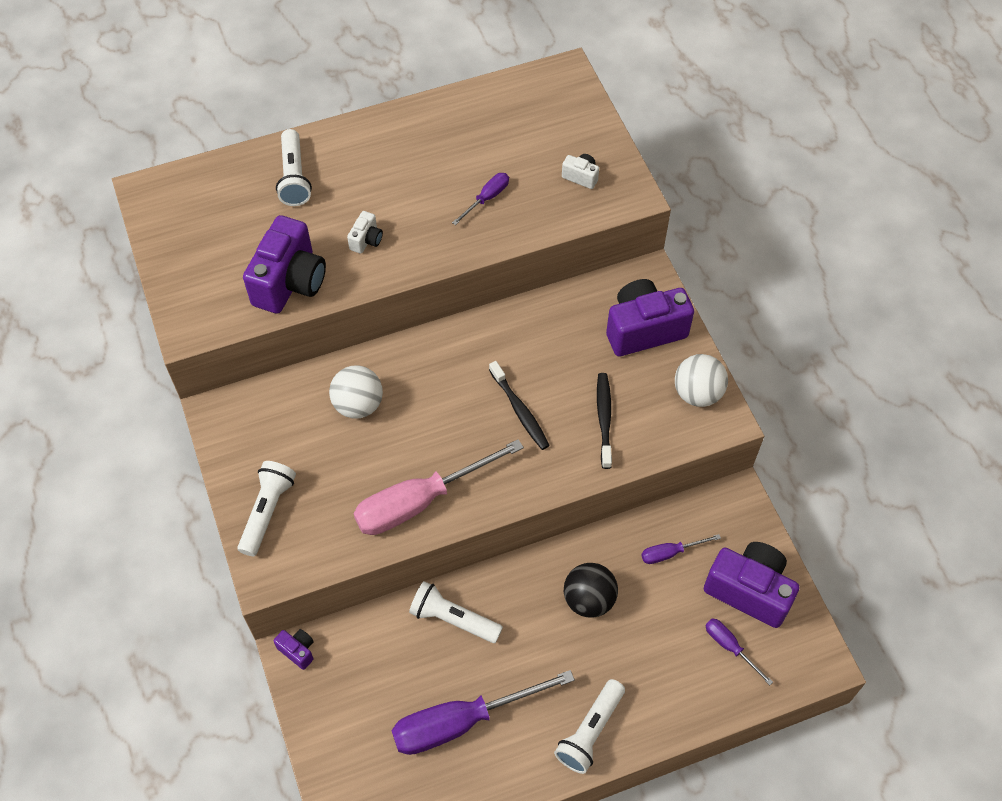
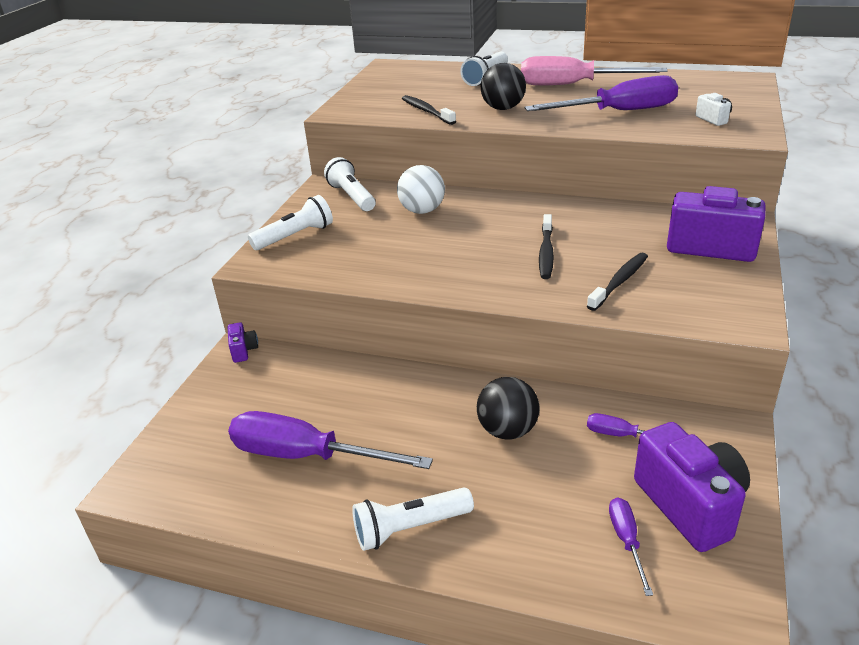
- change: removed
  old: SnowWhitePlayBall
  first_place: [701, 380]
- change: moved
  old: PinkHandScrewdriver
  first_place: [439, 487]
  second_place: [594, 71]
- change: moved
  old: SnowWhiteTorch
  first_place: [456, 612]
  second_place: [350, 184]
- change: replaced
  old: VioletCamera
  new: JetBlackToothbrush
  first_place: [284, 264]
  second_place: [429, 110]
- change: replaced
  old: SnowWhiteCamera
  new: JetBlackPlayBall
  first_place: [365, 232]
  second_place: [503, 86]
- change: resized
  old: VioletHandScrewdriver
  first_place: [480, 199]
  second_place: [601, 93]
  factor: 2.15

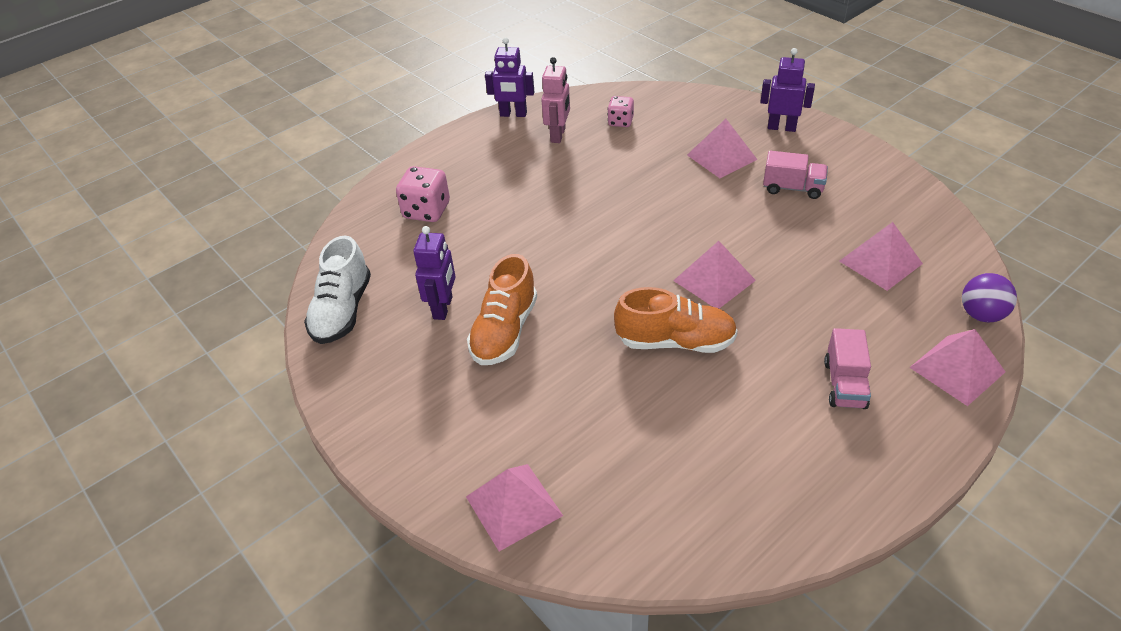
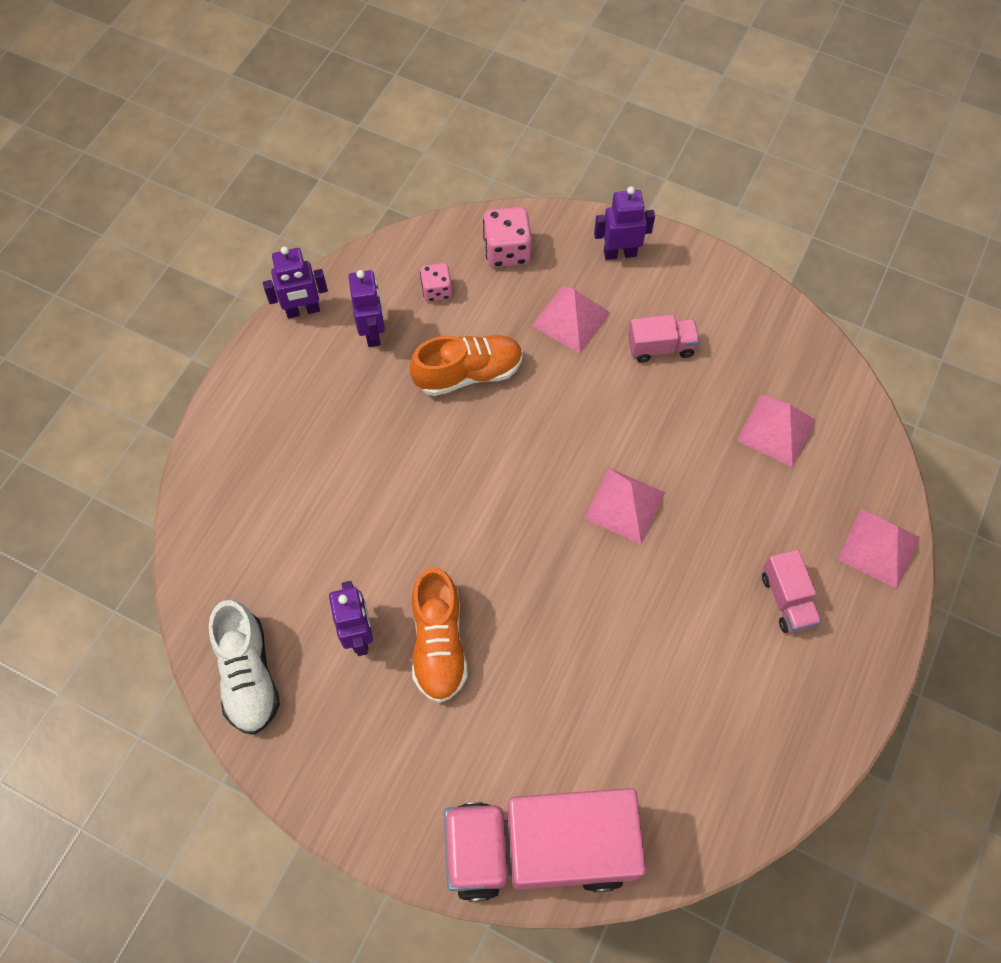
- change: removed
  old: VioletPlayBall
  first_place: [989, 297]
- change: moved
  old: PinkGameDie
  first_place: [423, 194]
  second_place: [507, 237]
- change: moved
  old: OrangeLaceUpShoe
  first_place: [676, 320]
  second_place: [466, 365]
- change: replaced
  old: PinkPyramidShape
  new: PinkLorry
  first_place: [514, 507]
  second_place: [545, 845]
- change: recoloured
  old: PinkRobot
  new: VioletRobot
  first_place: [555, 100]
  second_place: [367, 308]

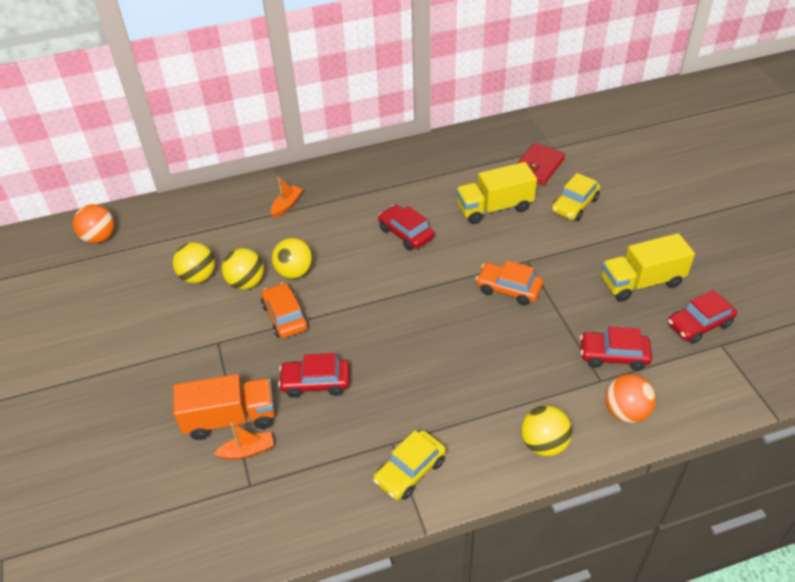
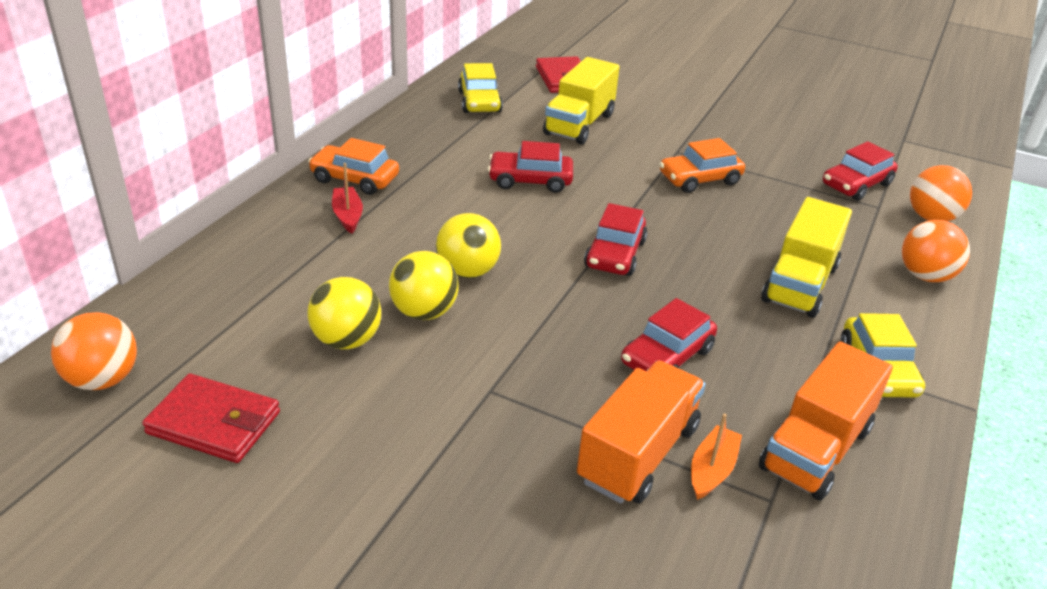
- change: added
  new: ScarletBillfold
  second_place: [211, 418]
- change: added
  new: OrangeLorry
  second_place: [826, 421]
- change: moved
  old: OrangeToyCar
  first_place: [285, 310]
  second_place: [353, 166]
- change: moved
  old: BrightYellowToyCar
  first_place: [575, 197]
  second_place: [480, 88]
- change: moved
  old: BrightYellowLorry
  first_place: [648, 267]
  second_place: [806, 257]
- change: moved
  old: ScarletToyCar
  first_place: [702, 317]
  second_place: [615, 239]
- change: recoloured
  old: OrangeBoat
  new: ScarletBoat
  first_place: [286, 197]
  second_place: [347, 198]
- change: recoloured
  old: BrightYellowPlayBall
  new: OrangePlayBall
  first_place: [546, 430]
  second_place: [936, 251]

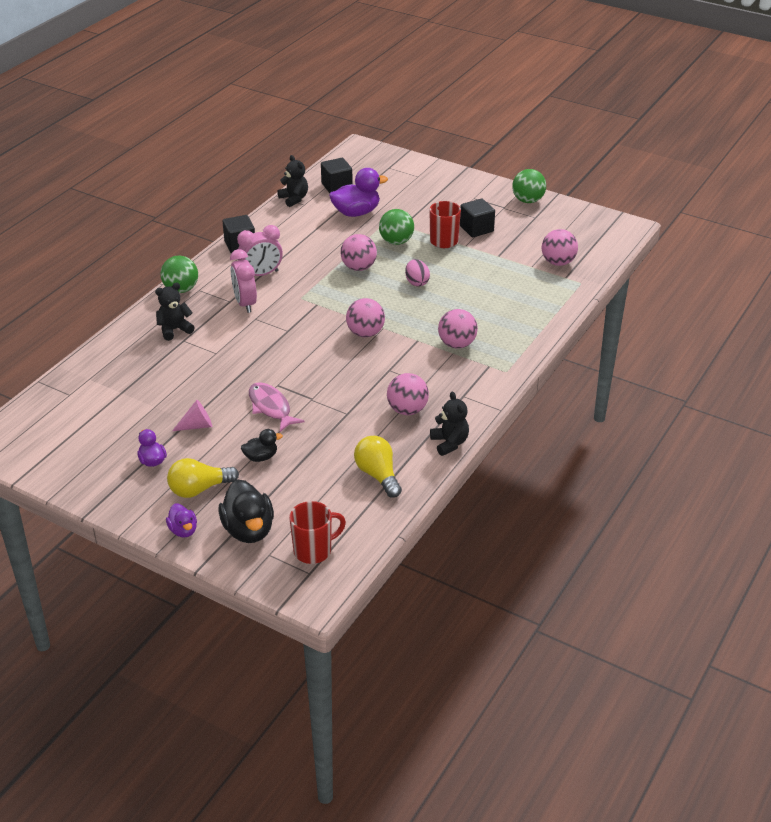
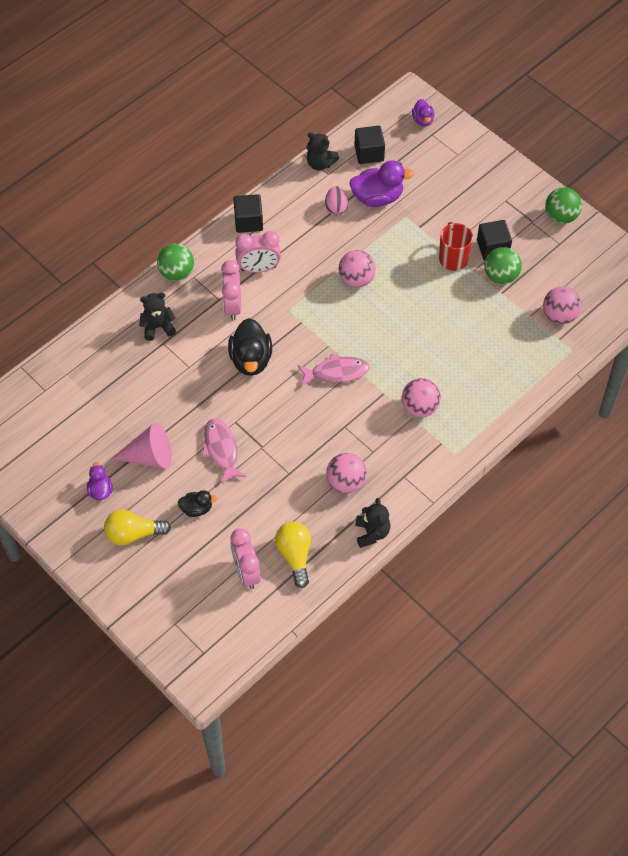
- change: removed
  old: ScarletCoffeeMug
  first_place: [317, 532]
- change: added
  new: PinkAlarmClock
  second_place: [245, 558]
- change: moved
  old: VioletToyDuck
  first_place: [181, 520]
  second_place: [423, 112]
- change: moved
  old: JetBlackToyDuck
  first_place: [246, 511]
  second_place: [250, 347]
- change: moved
  old: GreenPlayBall
  first_place: [396, 227]
  second_place: [503, 265]
- change: moved
  old: PinkEgg
  first_place: [417, 273]
  second_place: [336, 200]
- change: replaced
  old: PinkPlayBall
  new: PinkFish
  first_place: [365, 317]
  second_place: [333, 370]
- change: turned
  old: JetBlackTeddyBear
  first_place: [292, 181]
  second_place: [322, 151]
  degrees: 135
- change: resized
  old: PinkSolidCone
  first_place: [192, 415]
  second_place: [141, 446]
  factor: 1.61

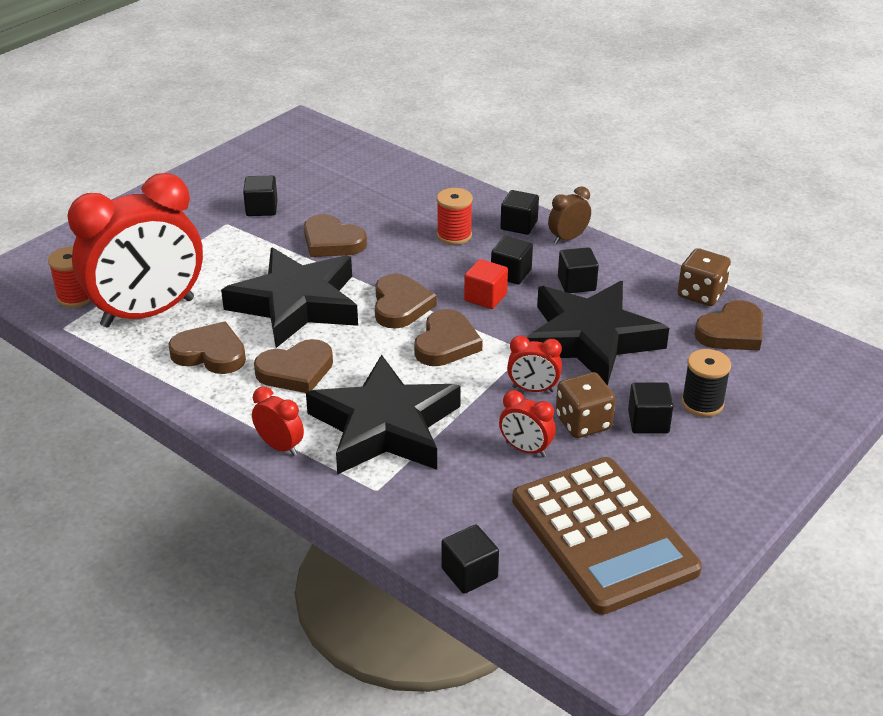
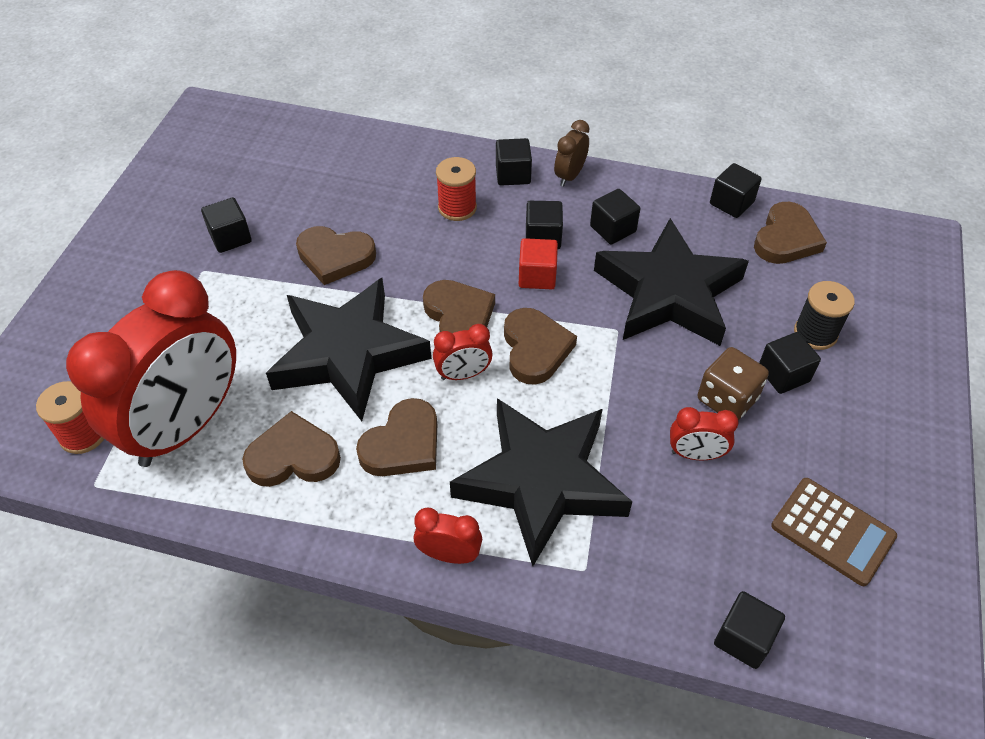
- change: moved
  old: ScarletAlarmClock
  first_place: [534, 363]
  second_place: [463, 352]
- change: replaced
  old: RussetGameDie
  new: JetBlackBlock
  first_place: [704, 277]
  second_place: [736, 190]
- change: resized
  old: RussetAddingMachine
  first_place: [607, 536]
  second_place: [834, 532]
  factor: 0.56

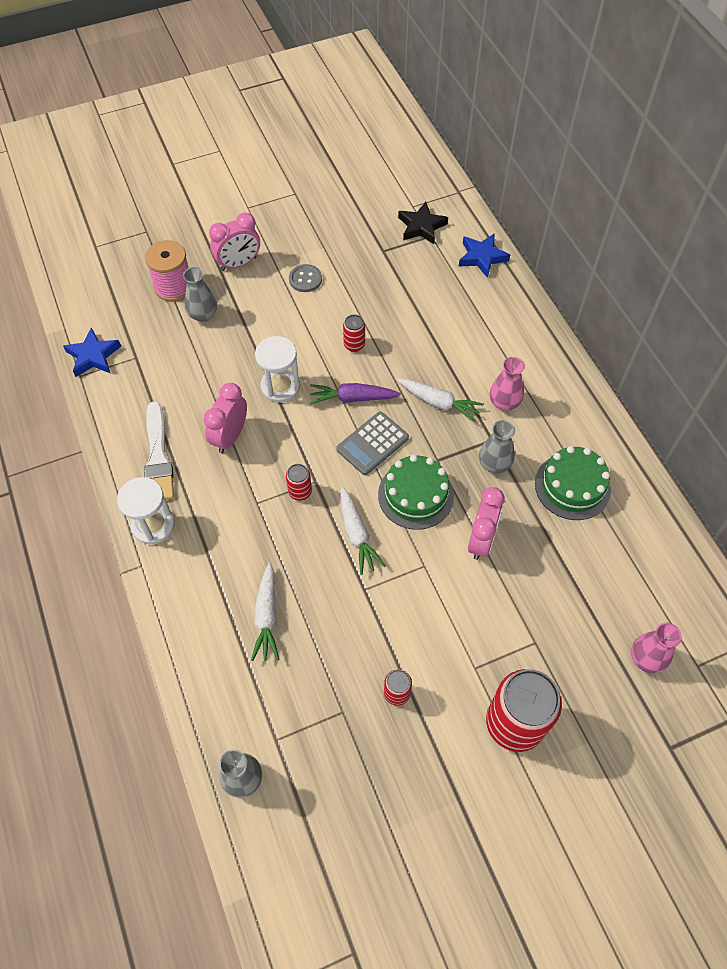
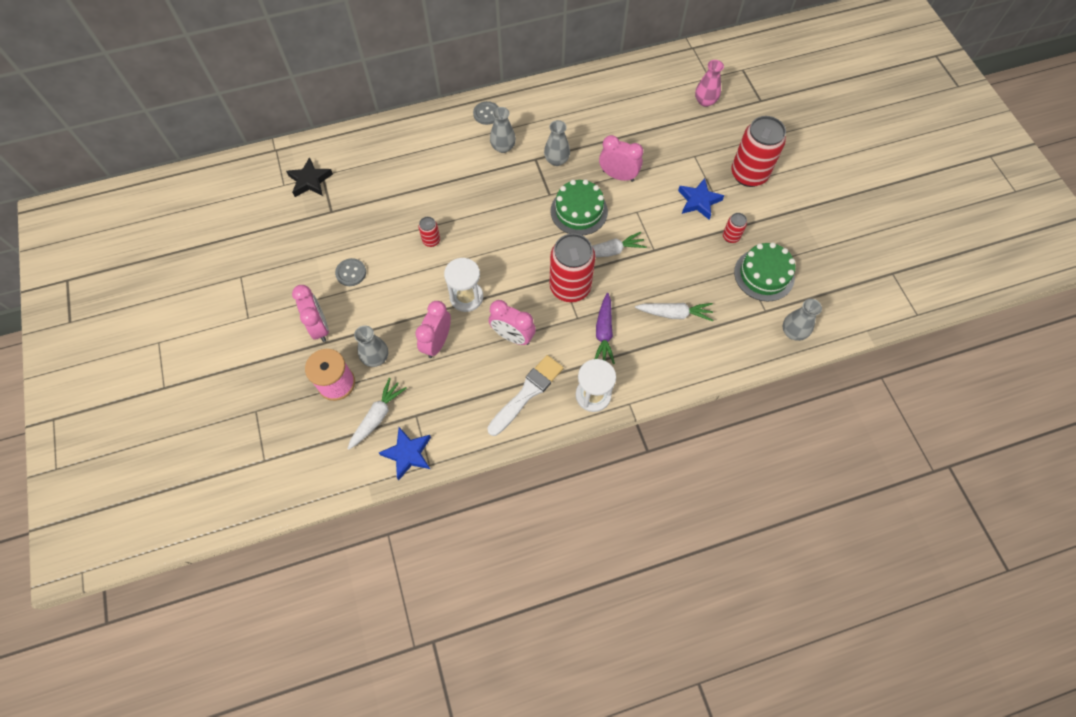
- change: removed
  old: GrayAddingMachine
  first_place: [372, 443]
- change: added
  new: PinkAlarmClock
  second_place: [433, 329]
- change: added
  new: GraySewingButton
  second_place: [485, 113]
- change: moved
  old: VioletRootVegetable
  first_place: [355, 393]
  second_place: [605, 328]
- change: moved
  old: SnowWhiteRootVegetable
  first_place: [440, 400]
  second_place: [377, 414]
- change: moved
  old: RoyalBlueStarShape
  first_place: [484, 255]
  second_place: [701, 199]
- change: moved
  old: GreenLayerCake
  first_place: [573, 483]
  second_place: [764, 271]
- change: recoloured
  old: PinkTallVase
  new: GrayTallVase
  first_place: [507, 384]
  second_place: [503, 130]
- change: turned
  old: SnowWhitePaintbrush
  first_place: [159, 450]
  second_place: [525, 395]
  degrees: -45
- change: resized
  old: ScarletSodaCan
  first_place: [299, 482]
  second_place: [572, 267]
  factor: 2.21

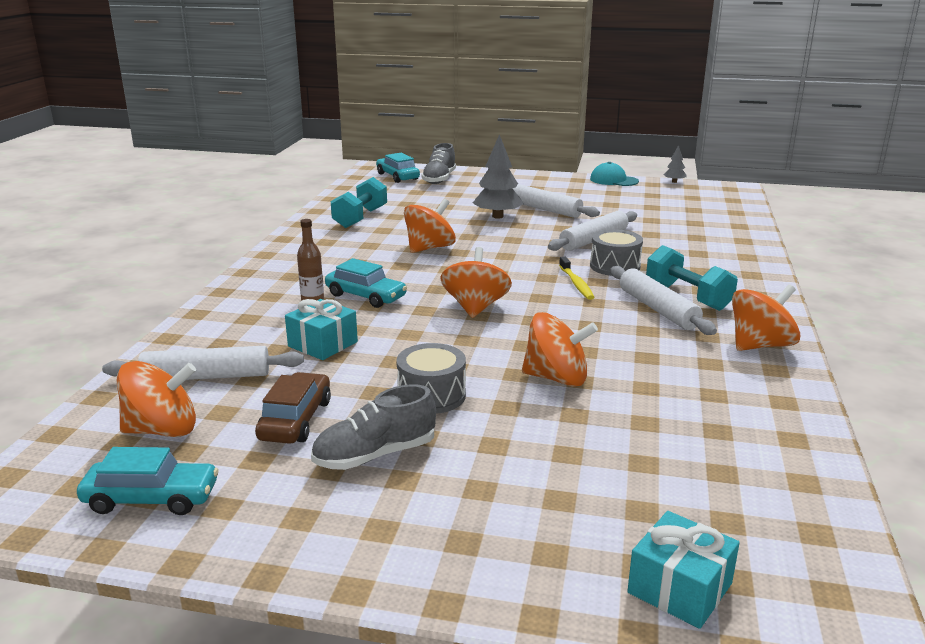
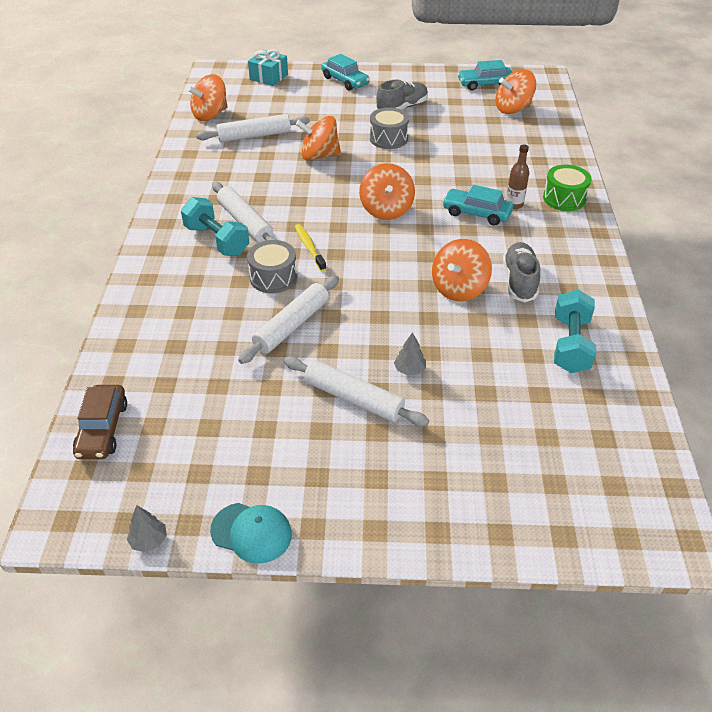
- change: removed
  old: TealGift
  first_place: [321, 329]
- change: added
  new: GreenSnareDrum
  second_place: [567, 188]
- change: moved
  old: SnowWhiteDoughRoller
  first_place: [203, 363]
  second_place: [253, 128]
- change: moved
  old: RussetToyCar
  first_place: [293, 408]
  second_place: [100, 422]
- change: moved
  old: TealToyCar
  first_place: [398, 168]
  second_place: [345, 72]
- change: moved
  old: GrayLaceUpShoe
  first_place: [438, 163]
  second_place: [521, 272]
- change: moved
  old: OrangeWhirligig
  first_place: [766, 317]
  second_place: [207, 97]
- change: resized
  old: GrayTree
  first_place: [498, 176]
  second_place: [410, 353]
  factor: 0.51

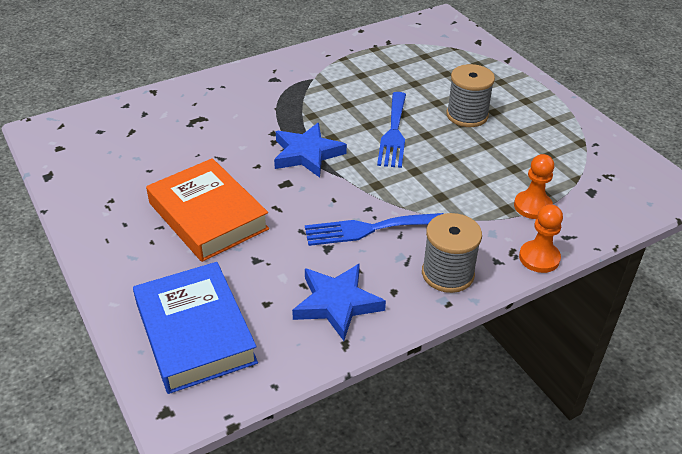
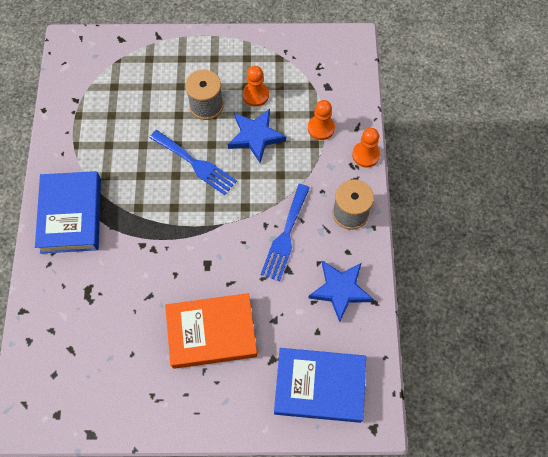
- change: added
  new: RoyalBlueHardcover
  second_place: [68, 212]
- change: added
  new: OrangeGamePawn
  second_place: [256, 86]
- change: moved
  old: RoyalBlueStarShape
  first_place: [310, 150]
  second_place: [257, 136]

